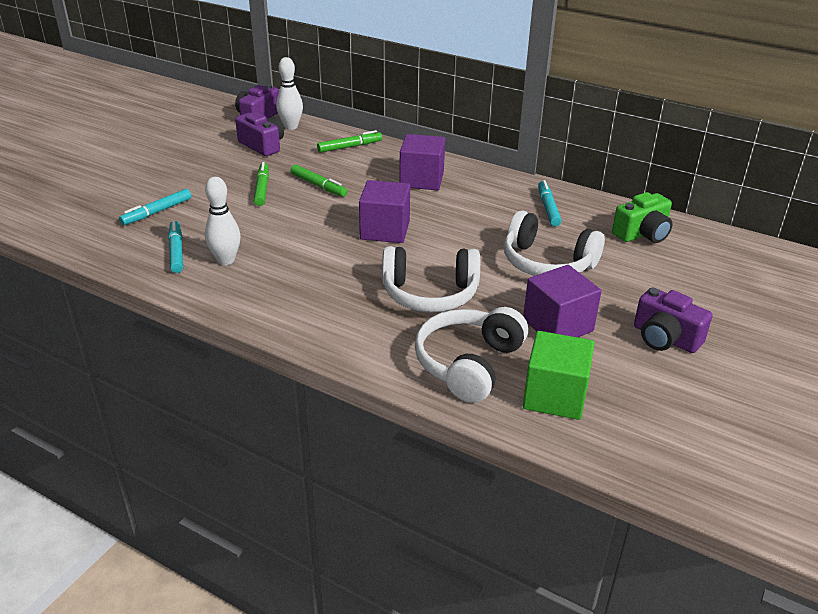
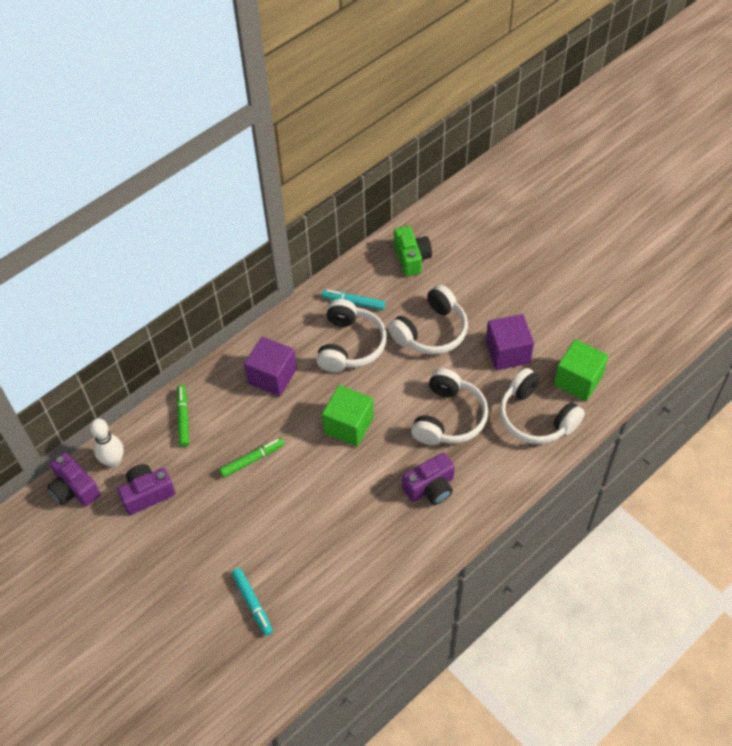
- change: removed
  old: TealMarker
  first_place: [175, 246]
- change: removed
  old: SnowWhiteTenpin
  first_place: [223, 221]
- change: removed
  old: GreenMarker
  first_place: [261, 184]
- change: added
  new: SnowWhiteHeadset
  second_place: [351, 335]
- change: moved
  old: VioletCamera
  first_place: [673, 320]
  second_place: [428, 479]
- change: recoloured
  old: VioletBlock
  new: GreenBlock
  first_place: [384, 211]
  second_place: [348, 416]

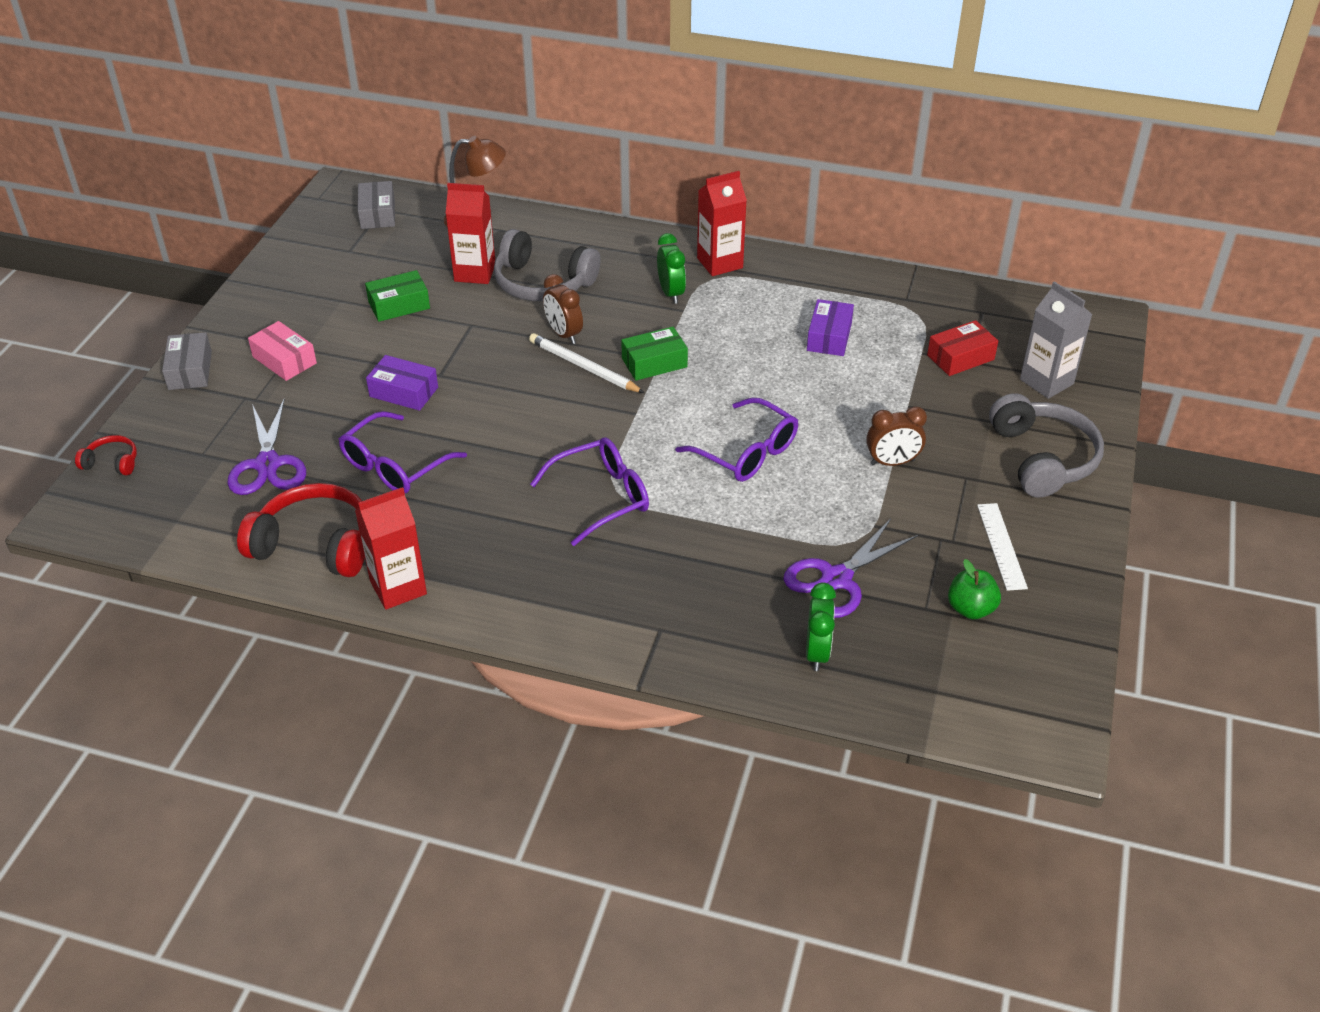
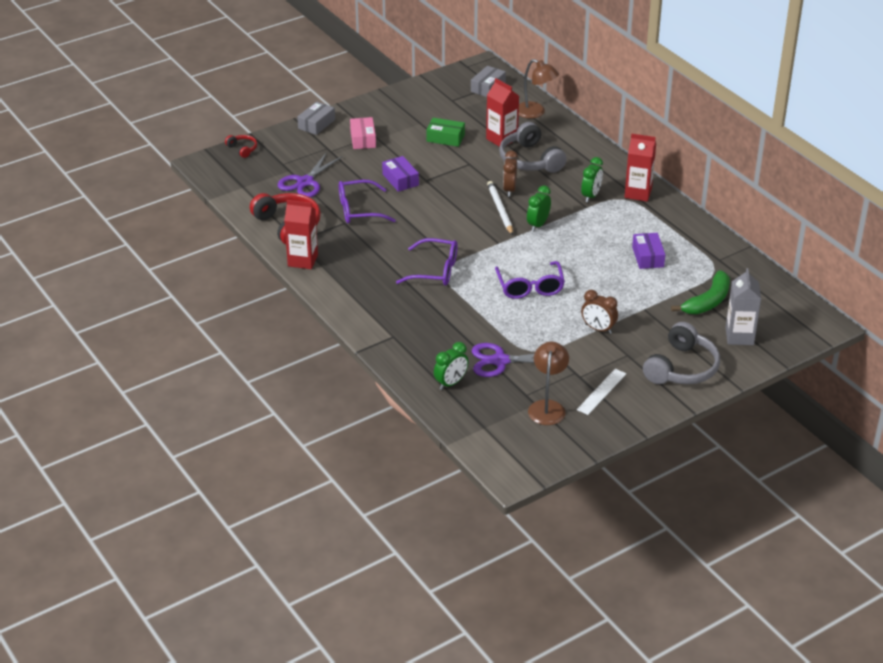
- change: replaced
  old: GreenParcel
  new: GreenAlarmClock
  first_place: [654, 353]
  second_place: [539, 208]
- change: replaced
  old: ScarletParcel
  new: GreenBanana
  first_place: [962, 348]
  second_place: [700, 292]
- change: replaced
  old: GreenAppleFruit
  new: RussetDeskLamp
  first_place: [974, 589]
  second_place: [548, 383]
- change: turned
  old: VioletParcel
  first_place: [830, 327]
  second_place: [648, 251]
  degrees: -60

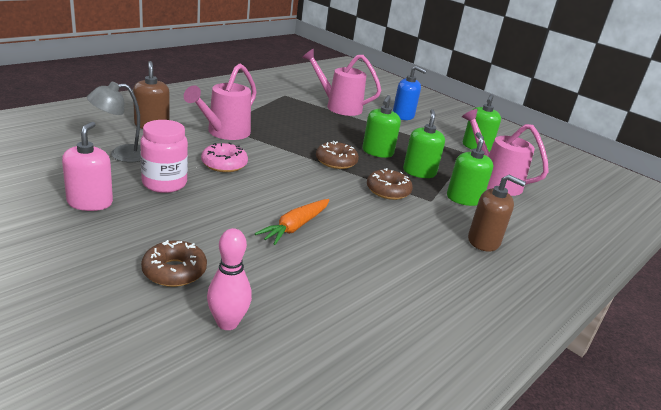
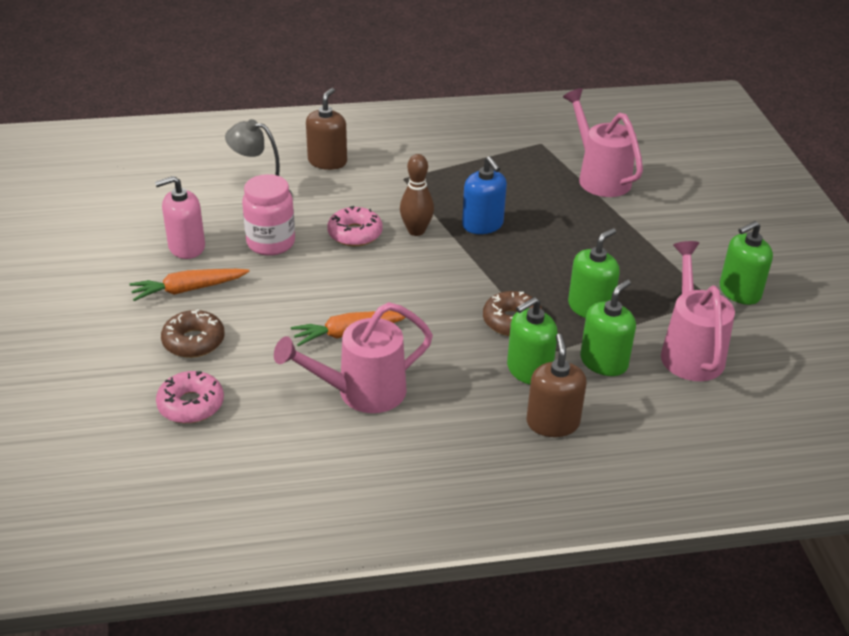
- change: removed
  old: RussetGlazedDonut
  first_place: [337, 155]
- change: added
  new: OrangeRootVegetable
  second_place: [190, 285]
- change: added
  new: RussetTenpin
  second_place: [417, 195]
- change: moved
  old: PinkWateringCan
  first_place: [220, 101]
  second_place: [353, 357]
- change: moved
  old: GreenSoapPump
  first_place: [381, 126]
  second_place: [532, 340]
- change: moved
  old: RoyalBlueSoapPump
  first_place: [410, 93]
  second_place: [484, 195]
- change: replaced
  old: PinkTenpin
  new: PinkGlazedDonut
  first_place: [229, 279]
  second_place: [190, 397]
- change: turned
  old: PinkSoapPump
  first_place: [87, 166]
  second_place: [180, 217]
  degrees: -150
- change: turned
  old: RussetSoapPump
  first_place: [497, 213]
  second_place: [556, 385]
  degrees: -150

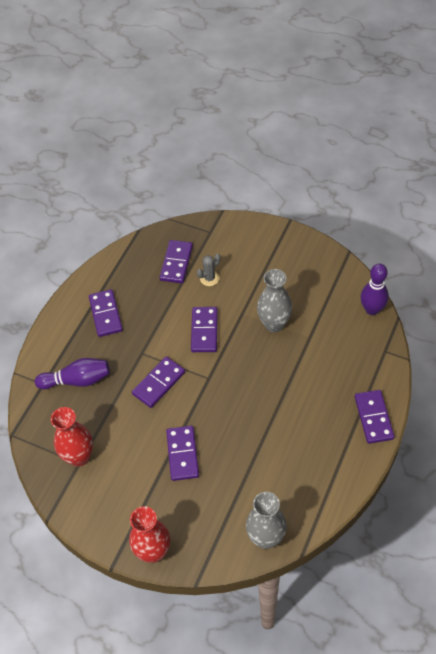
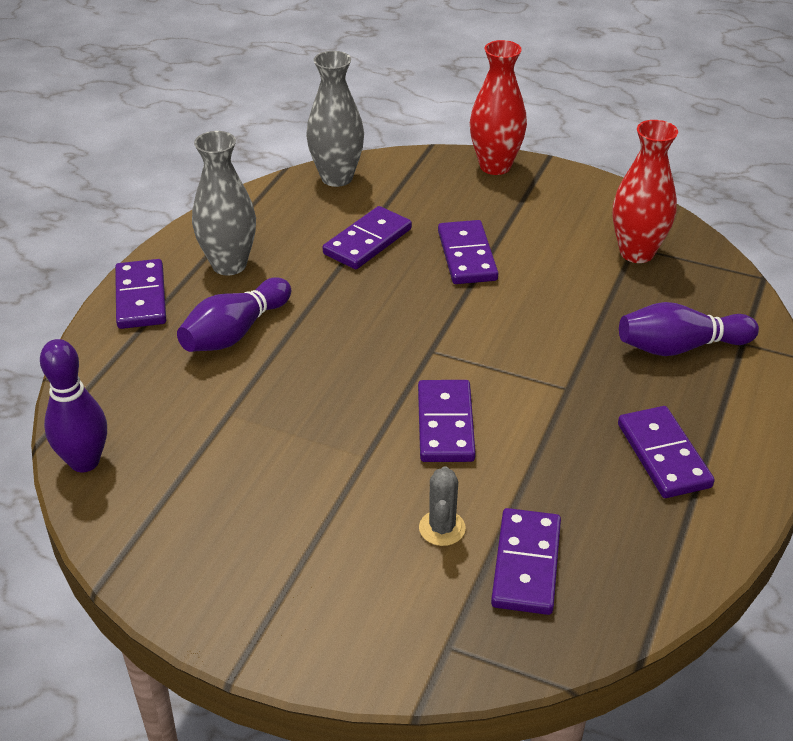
- change: added
  new: VioletTenpin
  second_place: [234, 314]
- change: moved
  old: VioletDominoPiece
  first_place: [158, 382]
  second_place: [367, 237]
- change: moved
  old: GrayTallVase
  first_place: [274, 300]
  second_place: [224, 203]
- change: turned
  old: GrayPricklyPlant
  first_place: [209, 270]
  second_place: [442, 506]
  degrees: -45

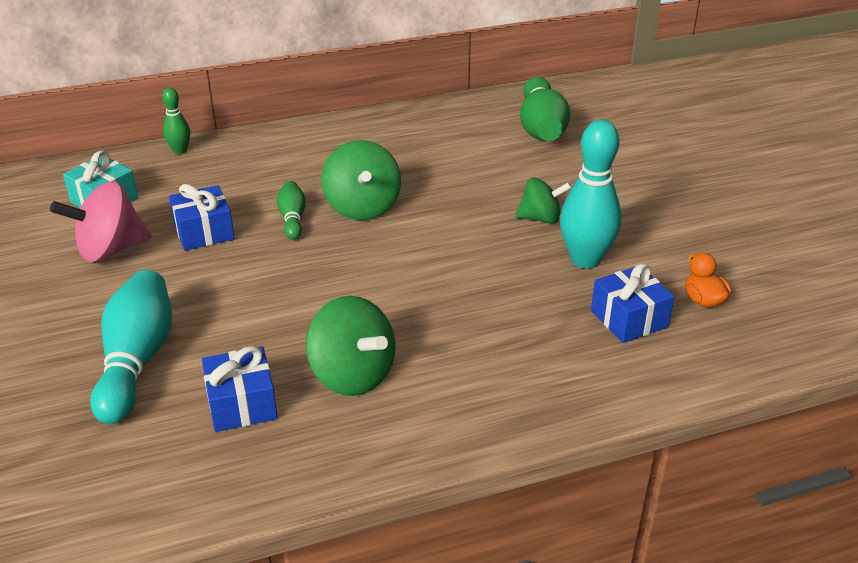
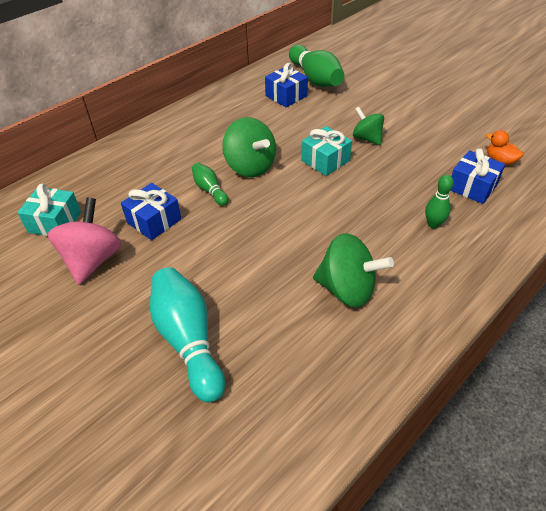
- change: removed
  old: TealTenpin
  first_place: [590, 194]
- change: added
  new: TealGift
  second_place: [326, 151]
- change: moved
  old: GreenTenpin
  first_place: [176, 121]
  second_place: [439, 201]
- change: moved
  old: RoyalBlueGift
  first_place: [240, 389]
  second_place: [286, 85]
- change: turned
  old: PinkWhirligig
  first_place: [101, 221]
  second_place: [84, 241]
  degrees: 150
- change: turned
  old: GreenWhirligig
  first_place: [543, 200]
  second_place: [368, 126]
  degrees: -105

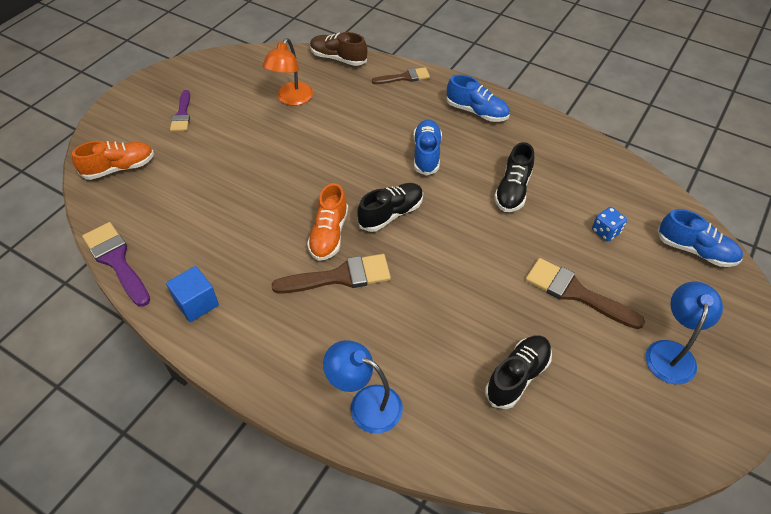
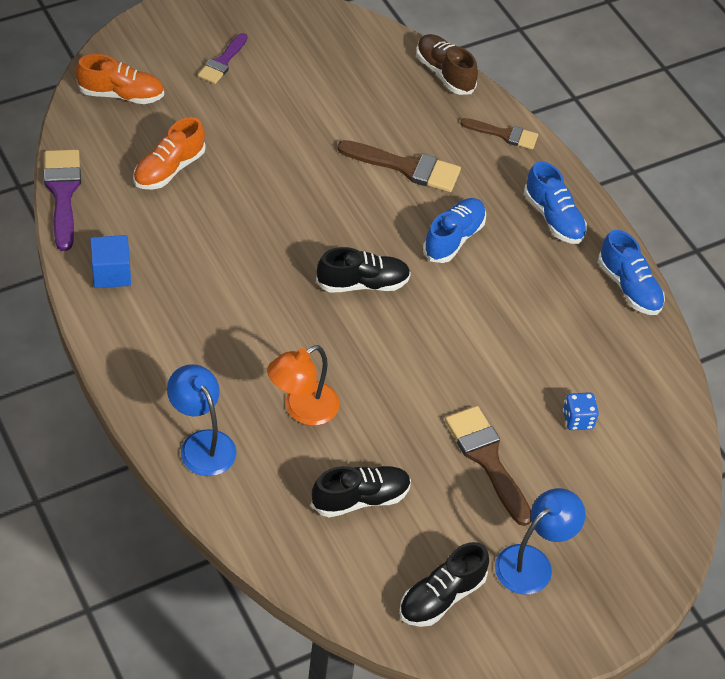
- change: moved
  old: OrangeDeskLamp
  first_place: [287, 72]
  second_place: [303, 385]
- change: moved
  old: RussetPaintbrush
  first_place: [331, 274]
  second_place: [399, 166]
- change: moved
  old: OrangeLaceUpShoe
  first_place: [327, 222]
  second_place: [169, 153]
- change: moved
  old: JetBlackLaceUpShoe
  first_place: [514, 177]
  second_place: [444, 584]
- change: moved
  old: RoyalBlueLaceUpShoe
  first_place: [700, 238]
  second_place: [631, 272]

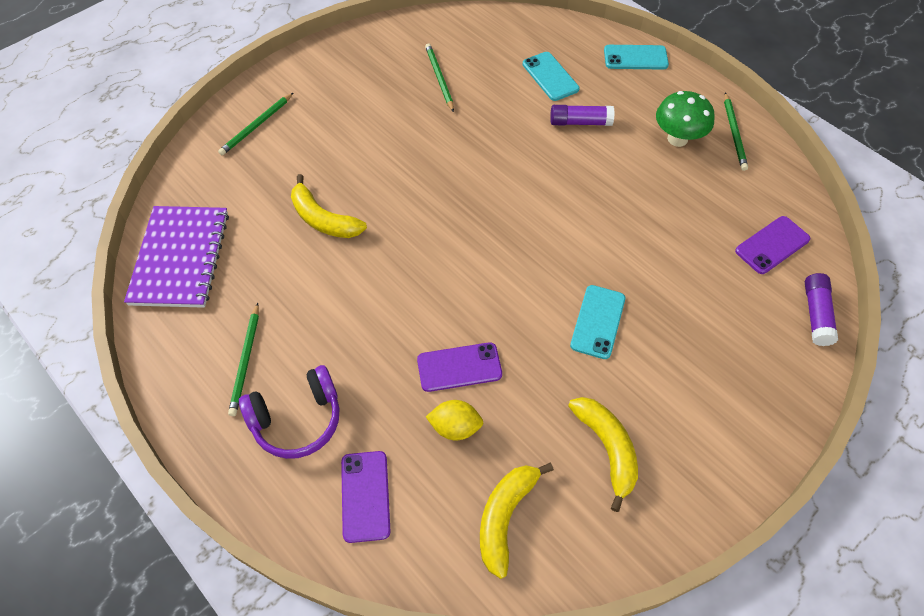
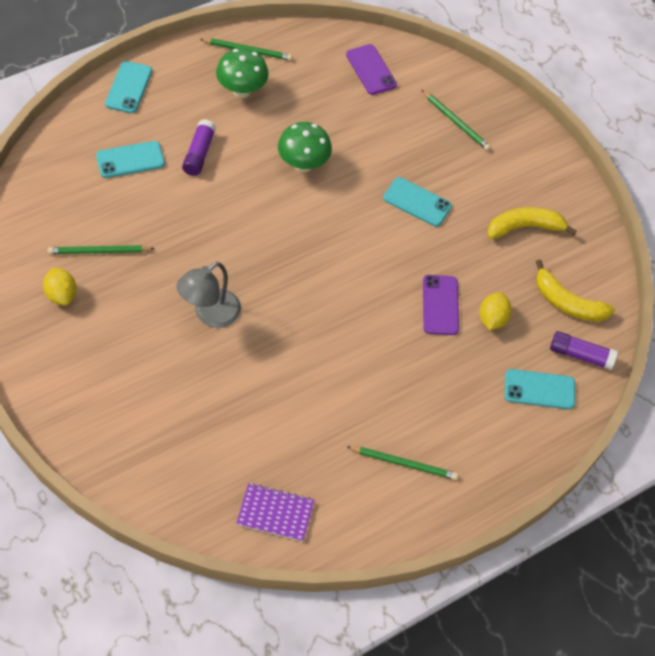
- change: removed
  old: VioletHeadset
  first_place: [289, 412]
- change: removed
  old: BrightYellowBanana
  first_place: [329, 206]
- change: added
  new: BrightYellowLemon
  second_place: [59, 286]
- change: added
  new: GrayDeskLamp
  second_place: [208, 295]
- change: added
  new: GreenFungus
  second_place: [305, 147]
- change: moved
  old: GreenLeadPencil
  first_place: [255, 124]
  second_place: [456, 120]
- change: moved
  old: VioletGlueStick
  first_place: [821, 309]
  second_place: [584, 350]
- change: recoloured
  old: VioletSmartphone
  new: TealSmartphone
  first_place: [366, 497]
  second_place: [540, 389]
- change: resized
  old: VioletExerciseBook
  first_place: [176, 257]
  second_place: [275, 512]
  factor: 0.58

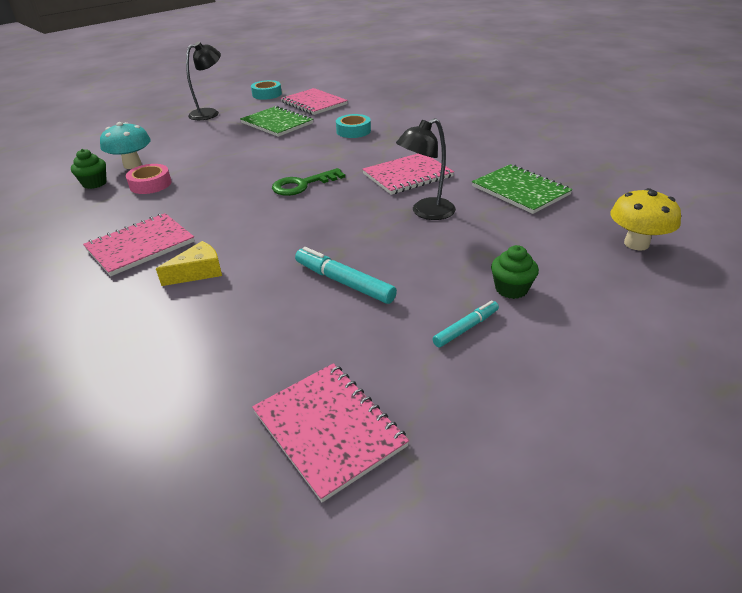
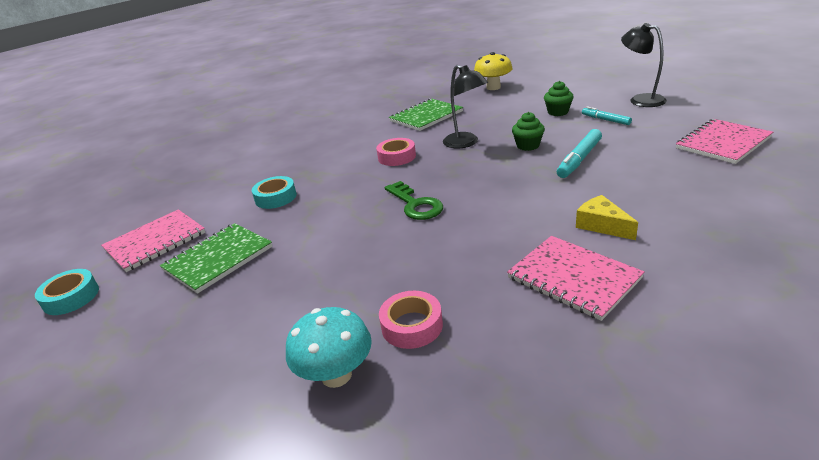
- change: moved
  old: GreenFairyCake
  first_place: [89, 169]
  second_place: [528, 131]
- change: moved
  old: JetBlackDeskLamp
  first_place: [203, 81]
  second_place: [644, 65]
- change: replaced
  old: PinkExerciseBook
  new: PinkTape
  first_place: [408, 174]
  second_place: [396, 152]

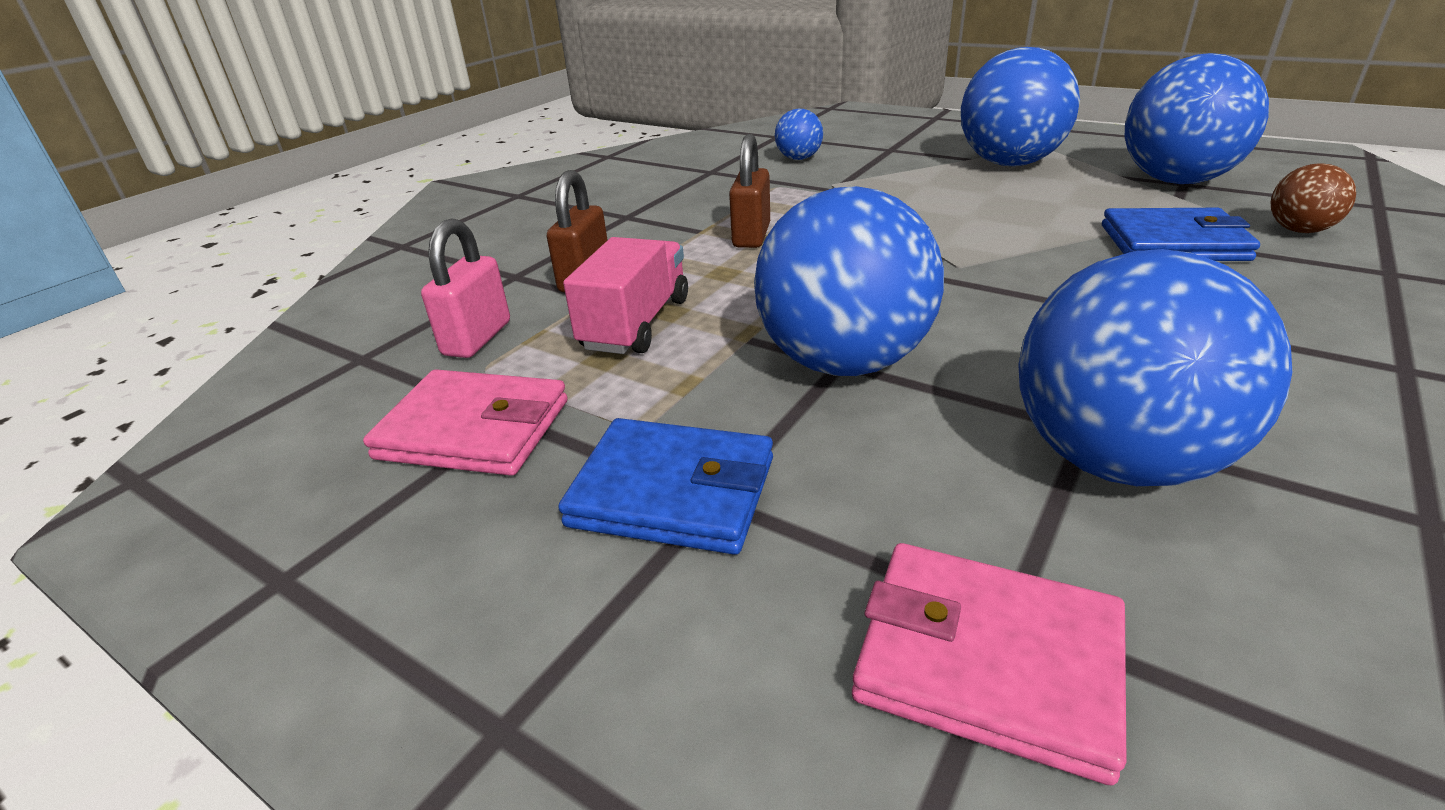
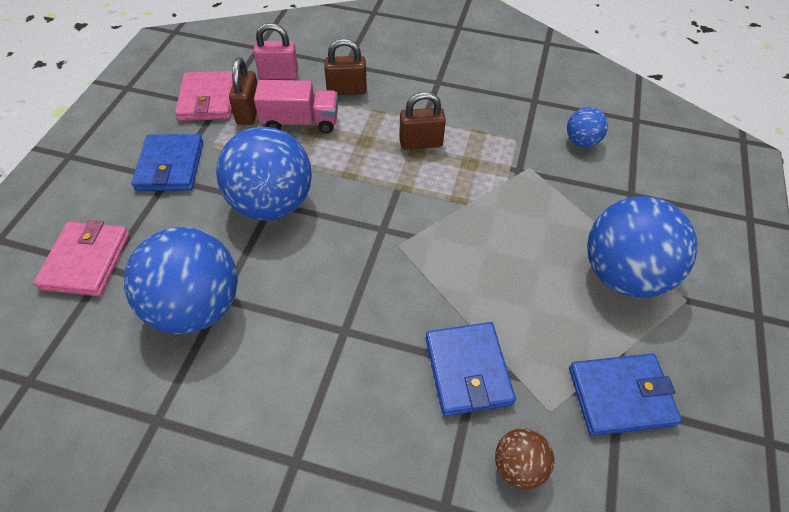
- change: added
  new: RussetPadlock
  second_place: [243, 91]
- change: replaced
  old: RoyalBluePlayBall
  new: RoyalBlueBillfold
  first_place: [1197, 118]
  second_place: [625, 395]

